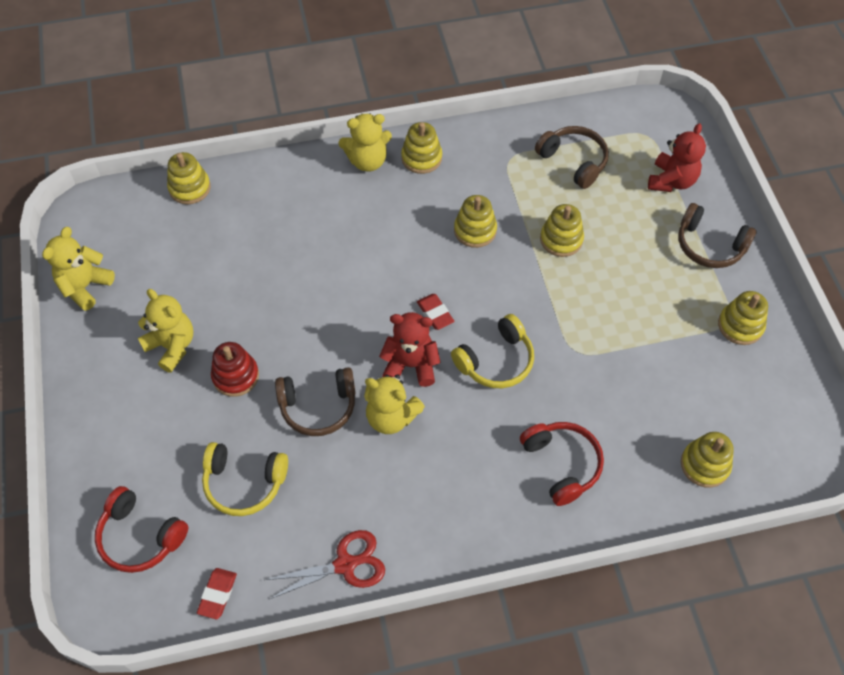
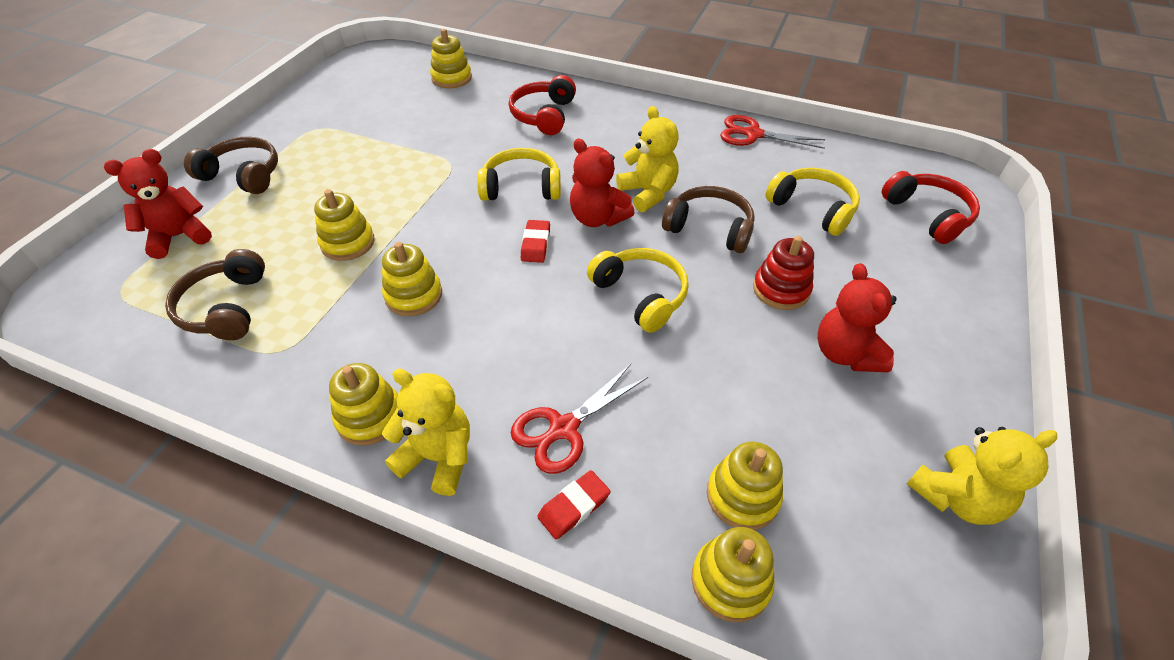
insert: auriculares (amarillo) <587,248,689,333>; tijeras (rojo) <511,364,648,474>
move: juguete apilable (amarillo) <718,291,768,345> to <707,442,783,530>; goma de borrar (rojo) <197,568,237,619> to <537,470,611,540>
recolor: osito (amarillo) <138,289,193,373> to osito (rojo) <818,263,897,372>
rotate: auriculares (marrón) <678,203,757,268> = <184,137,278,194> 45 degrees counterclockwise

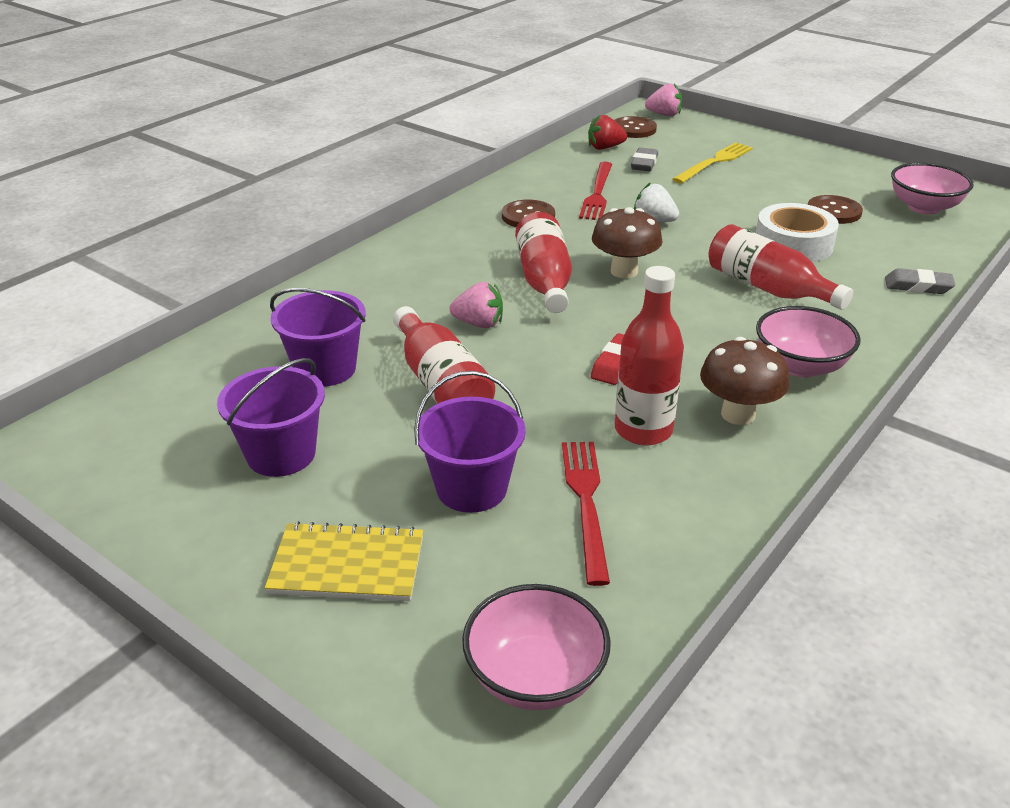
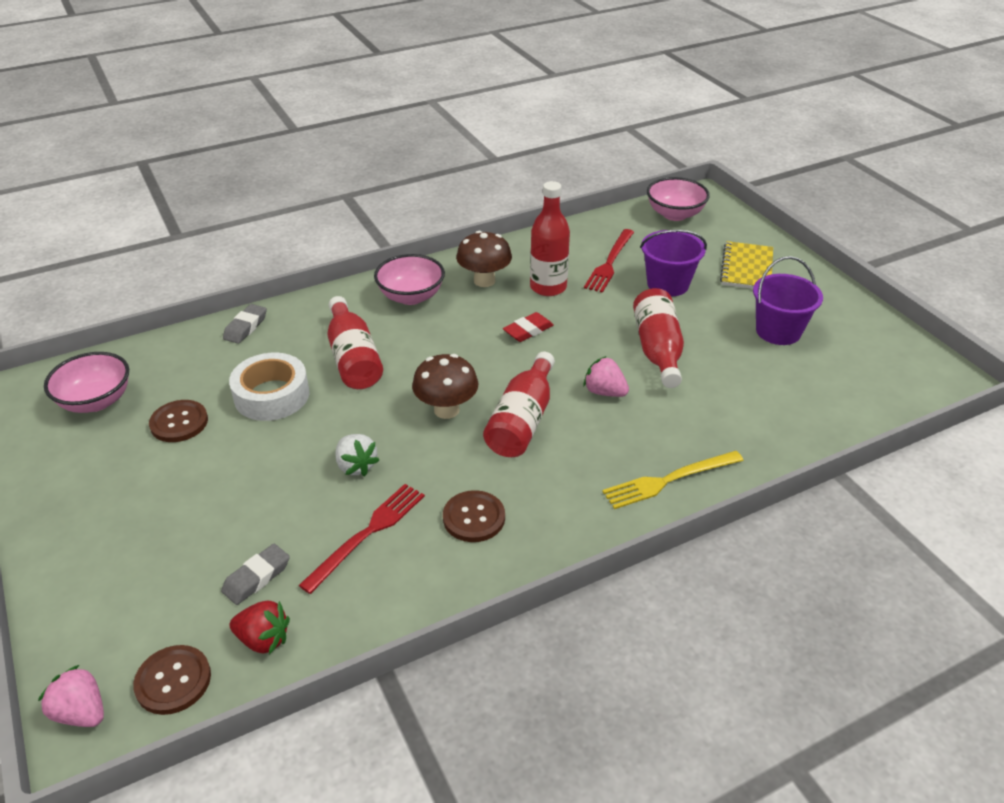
delete: balde (morado) <270,288,366,387>
move: tenedor (amarillo) <672,142,753,184> to <602,451,744,509>
rotate: goma de borrar (gris) <885,268,955,294> = <223,304,267,344> 75 degrees clockwise; cuaderno (amarillo) <265,521,424,601> = <720,241,773,289> 75 degrees clockwise

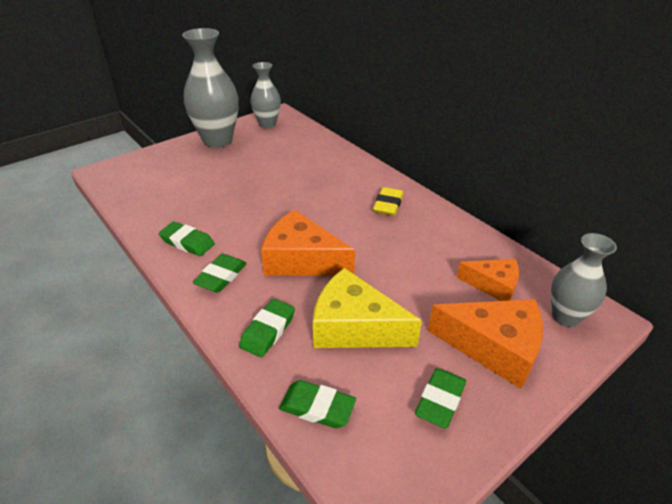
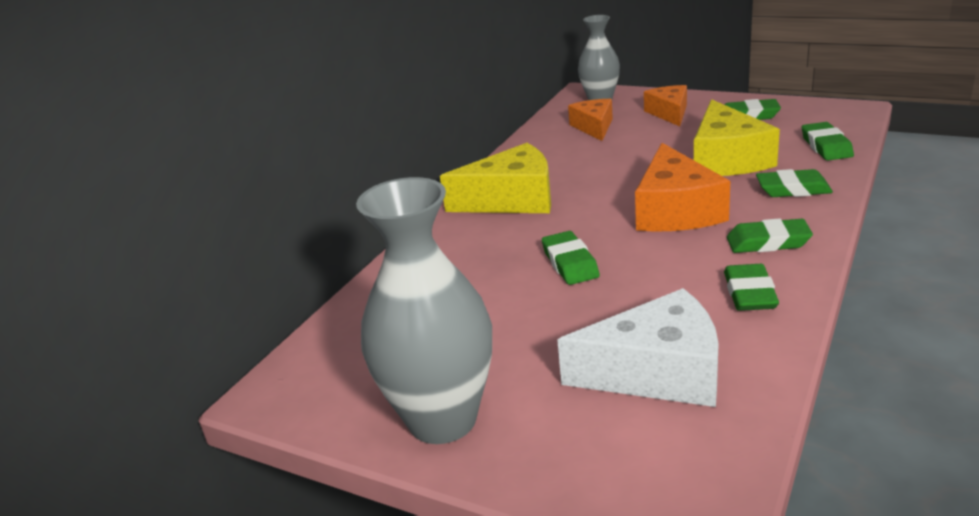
delete: florero (gris) <250,62,281,128>
insert: goma de borrar (verde) <542,231,600,285>; queso (blanco) <557,288,719,407>
replace: goma de borrar (amarillo) <373,187,403,216> to queso (amarillo) <440,143,551,213>
resize: queso (naranja) <428,299,543,389> = <644,85,687,126> x0.62

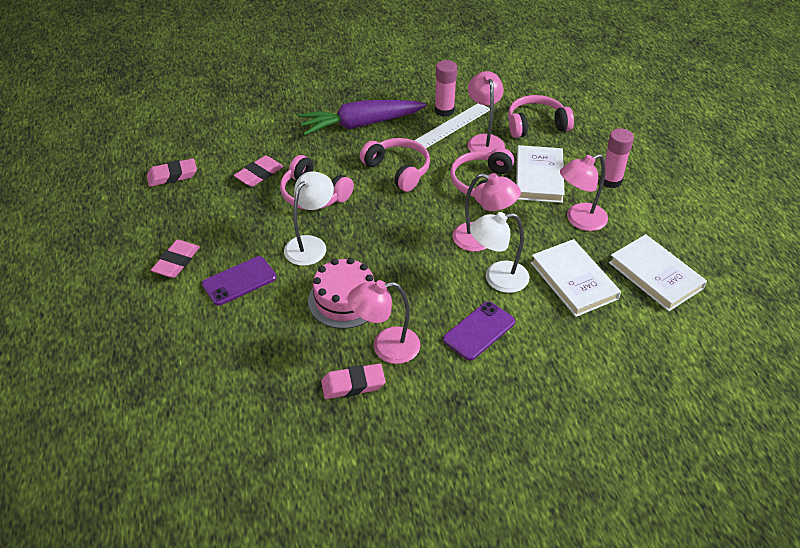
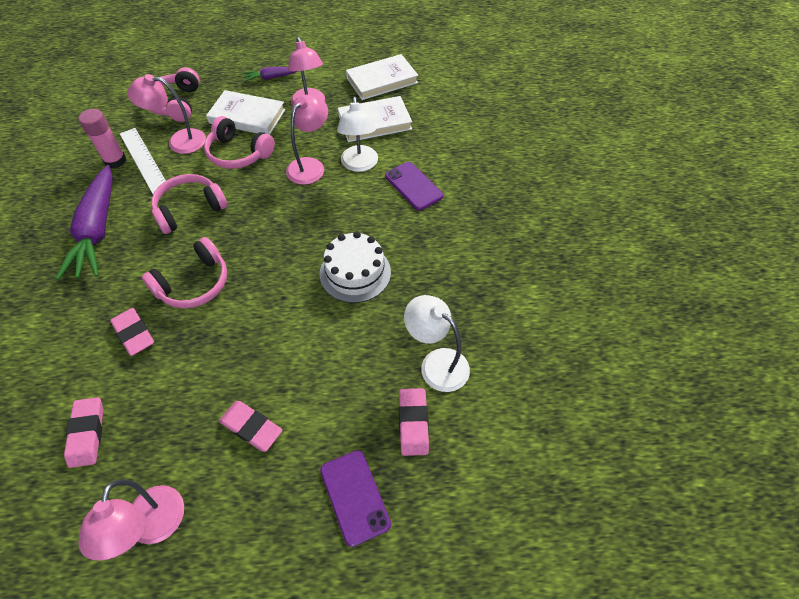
move: lámpara (blanco) <284,171,334,266> to <404,295,470,392>; móvil (morado) <202,256,276,306> to <320,450,391,547>; lámpara (rosa) <348,280,420,364> to <78,479,184,561>; goma de borrar (rosa) <321,363,386,399> to <399,388,429,456>
replace: barra de pegamento (rosa) <600,128,634,188> to zanahoria (morado) <243,67,297,82>
recolor: tarta (rosa) <308,258,374,329> to tarta (blanco) <320,231,391,303>

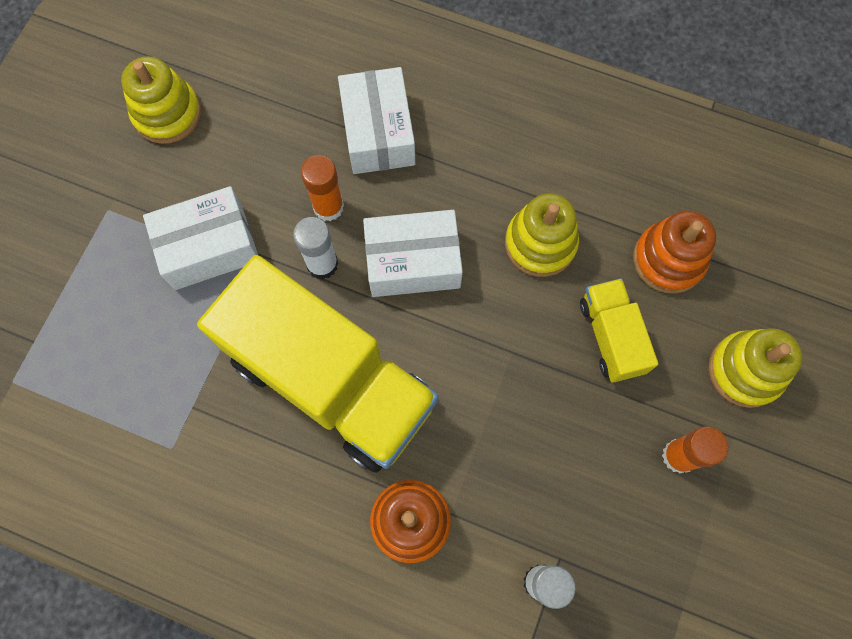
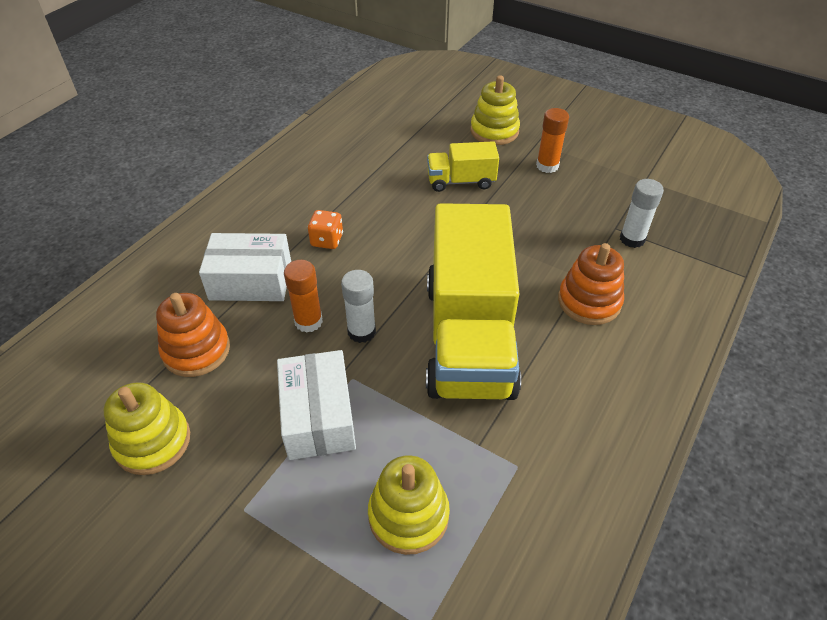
delete: caja (blanco) <363,210,463,297>
insert: dado (naranja) <308,210,343,249>
move: juguete apilable (amarillo) <505,193,579,277> to <368,455,450,555>; juguete apilable (naranja) <633,211,716,294> to <156,293,230,377>
rotate: camión (amarillo) <197,255,438,473> = <426,203,521,400> 135 degrees clockwise

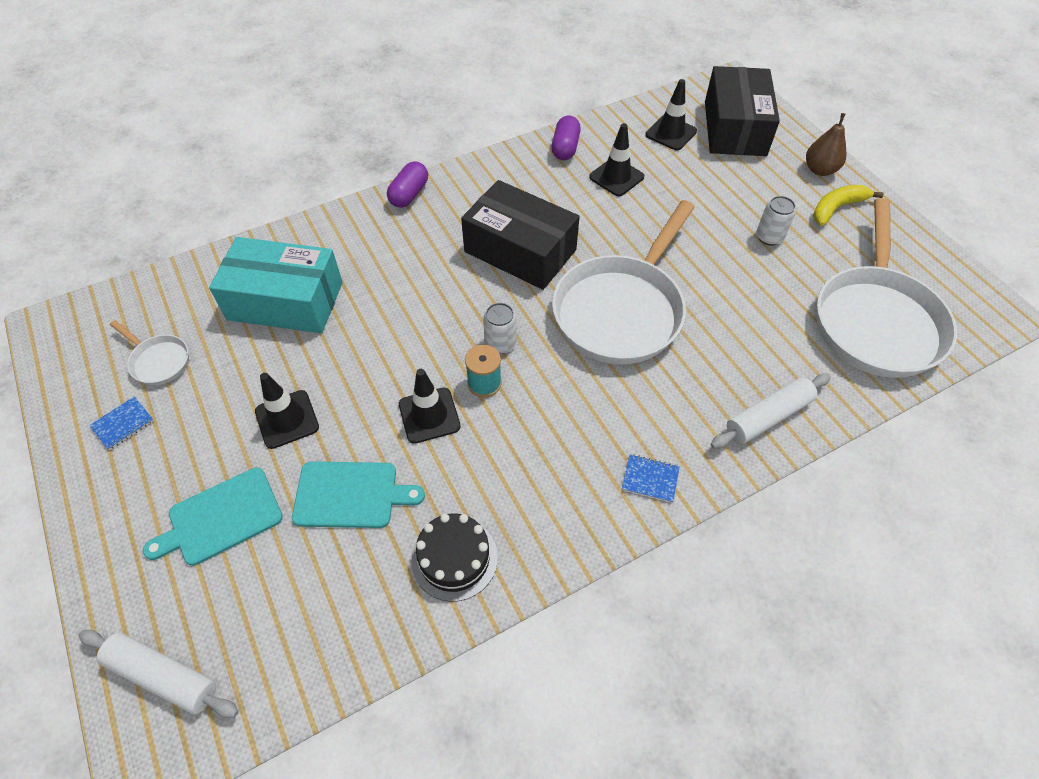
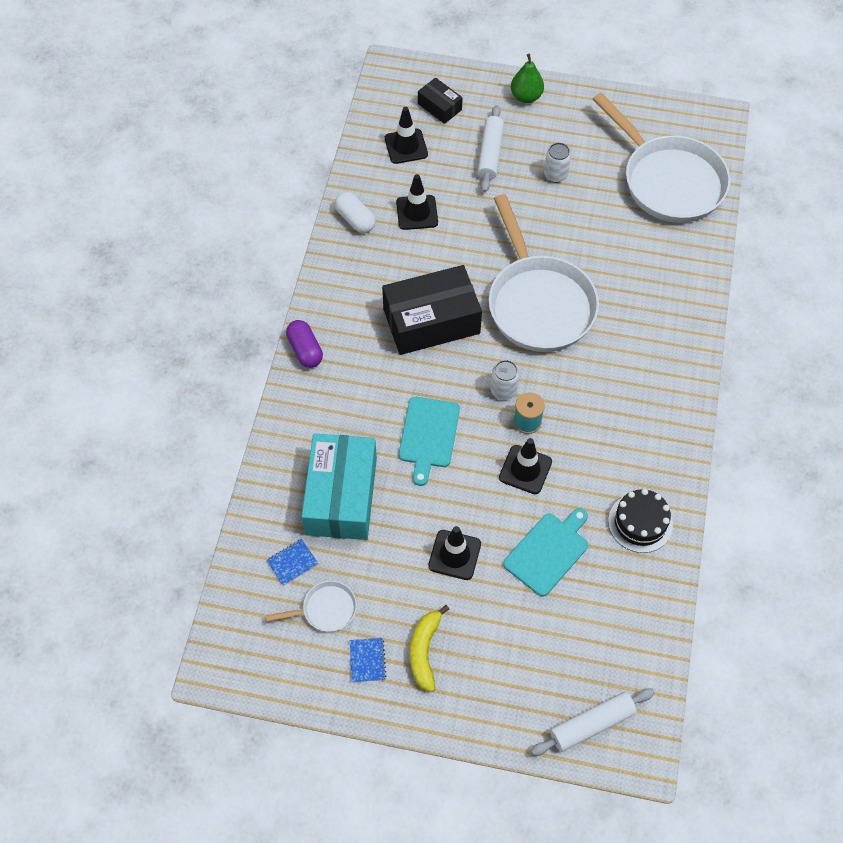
move: plátano (amarillo) <813,185,884,226> to <410,605,449,692>; rodillo (blanco) <710,373,831,449> to <477,105,504,192>; cuaderno (azul) <622,454,680,503> to <266,539,318,586>; tabla de cortar (turquesa) <143,467,283,566> to <399,397,460,486>
recolor: pera (marrón) <806,113,846,176> to pera (verde) <511,54,544,103>; cápsula (morado) <551,116,581,160> to cápsula (blanco) <335,192,376,233>
rotate: caja (turquesa) <209,237,343,333> = <301,433,377,540> 45 degrees counterclockwise
resize: caja (negro) <705,66,780,156> = <418,78,463,124> x0.49

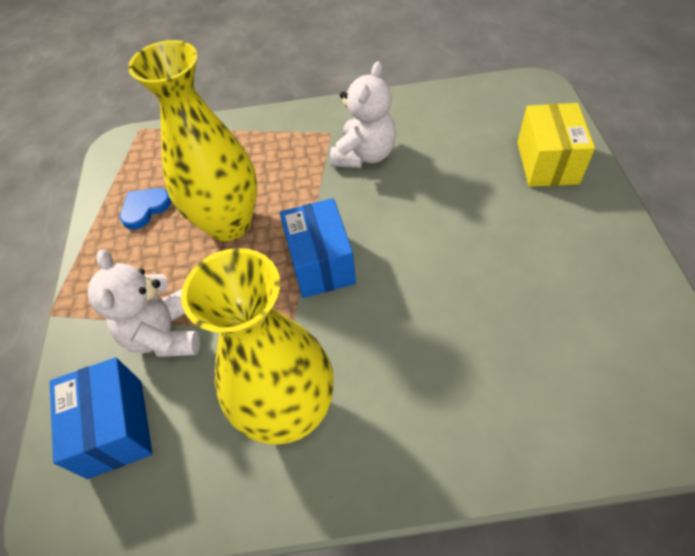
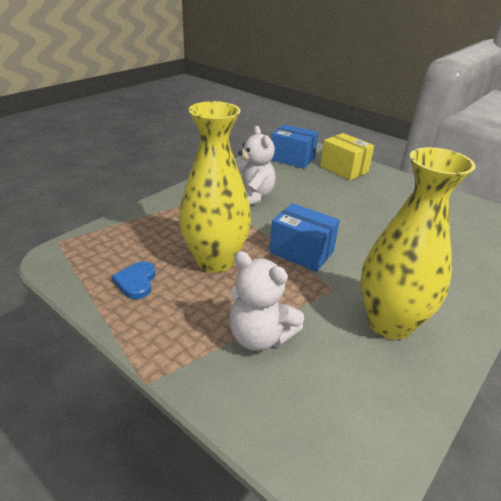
move: caja (azul) <50,357,152,479> to <271,124,318,169>

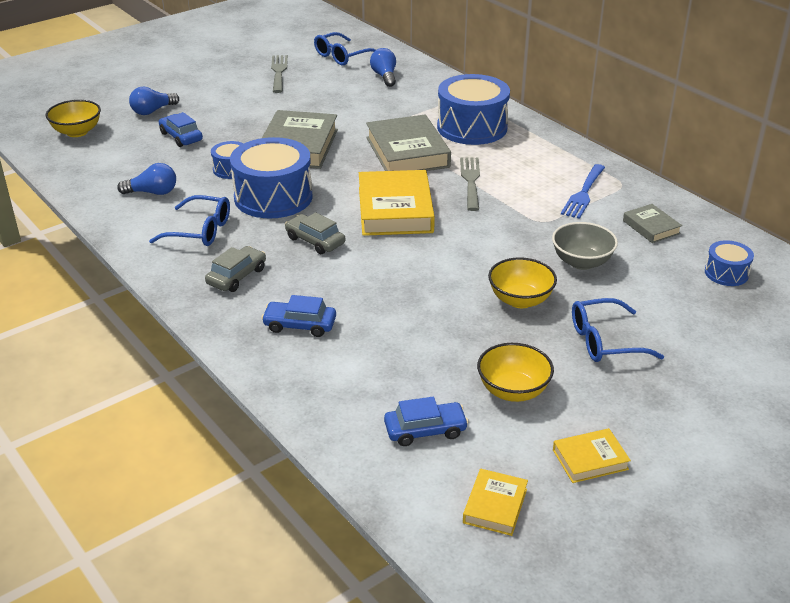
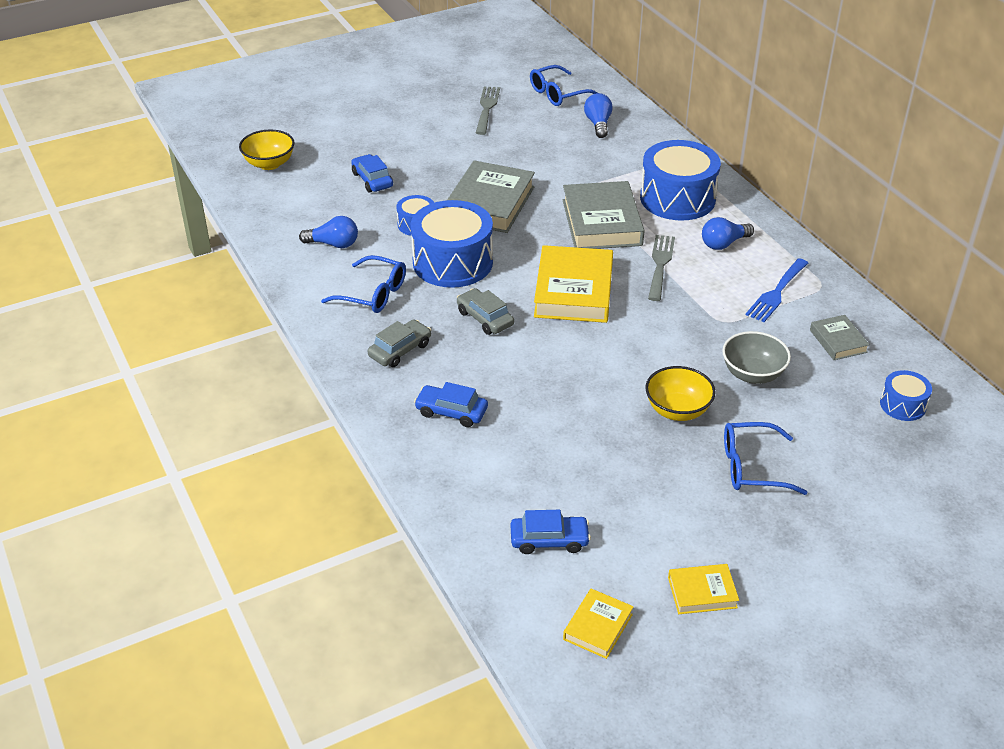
delete: cuenco (amarillo) <477,343,554,402>
move: bombilla (azul) <129,87,179,115> to <702,217,754,250>

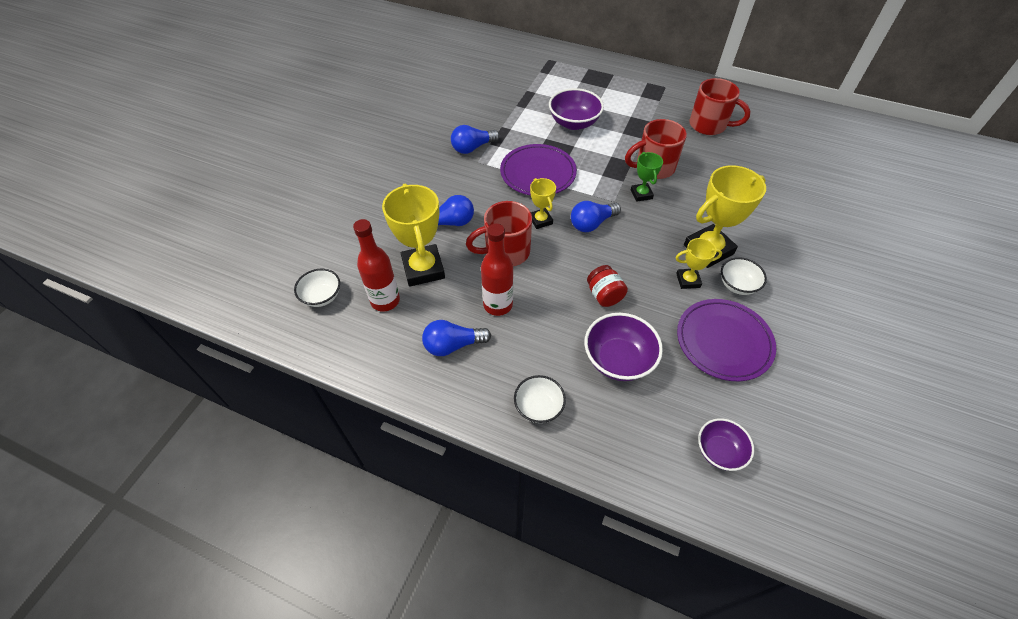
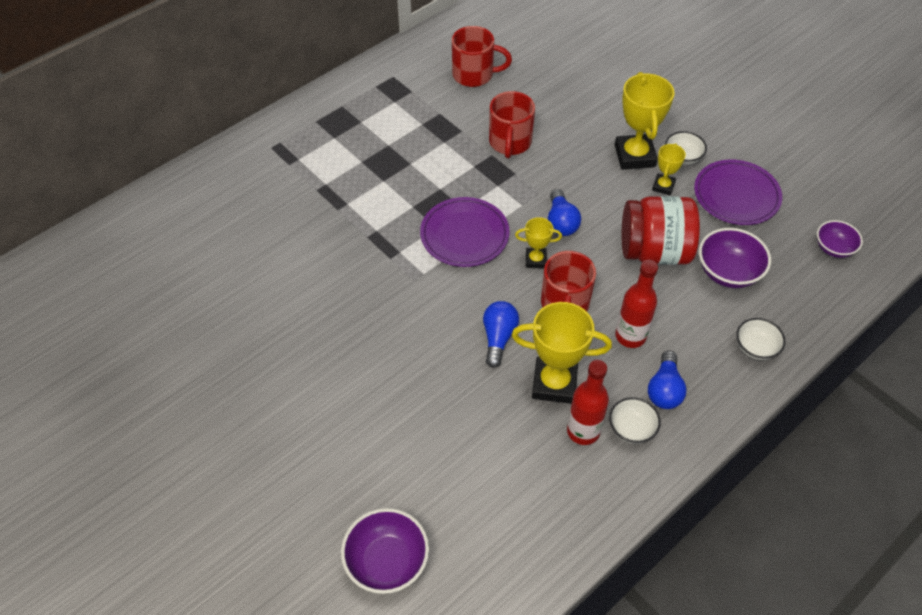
delete: bombilla (azul) <451,125,500,154>; trofeo (verde) <631,152,663,202>
move: cuenco (morado) <549,88,604,130> to <341,508,429,594>; cuenco (blanco) <294,269,340,307> to <609,397,661,444>
rotate: taza (rojo) <689,78,751,135> = <452,26,512,87> 45 degrees clockwise
resize: tarro (rojo) <587,265,628,307> = <622,196,700,265> x2.09

